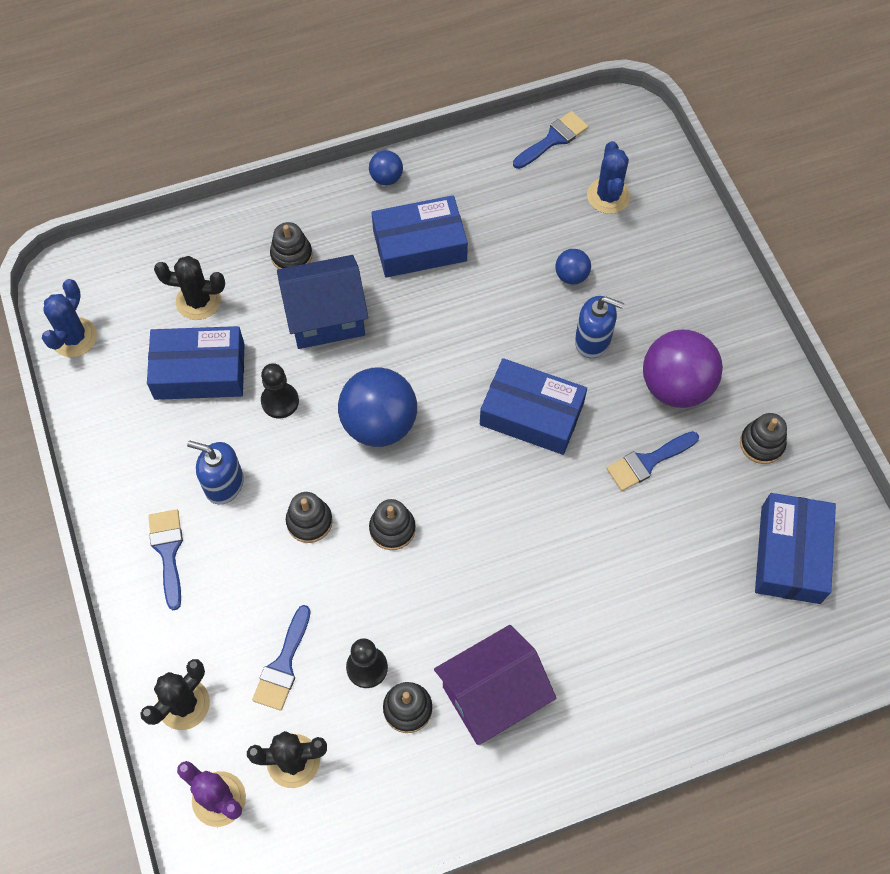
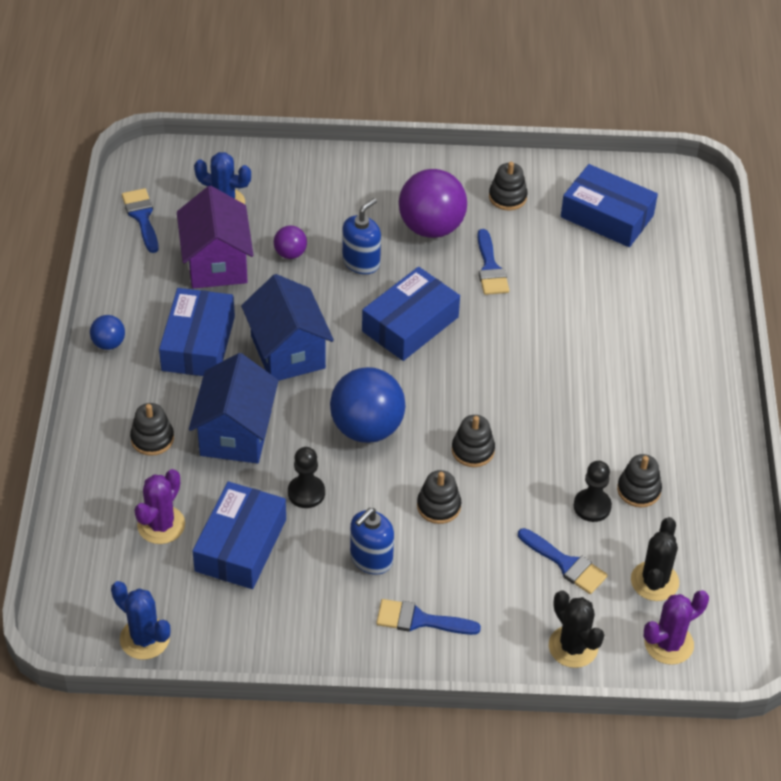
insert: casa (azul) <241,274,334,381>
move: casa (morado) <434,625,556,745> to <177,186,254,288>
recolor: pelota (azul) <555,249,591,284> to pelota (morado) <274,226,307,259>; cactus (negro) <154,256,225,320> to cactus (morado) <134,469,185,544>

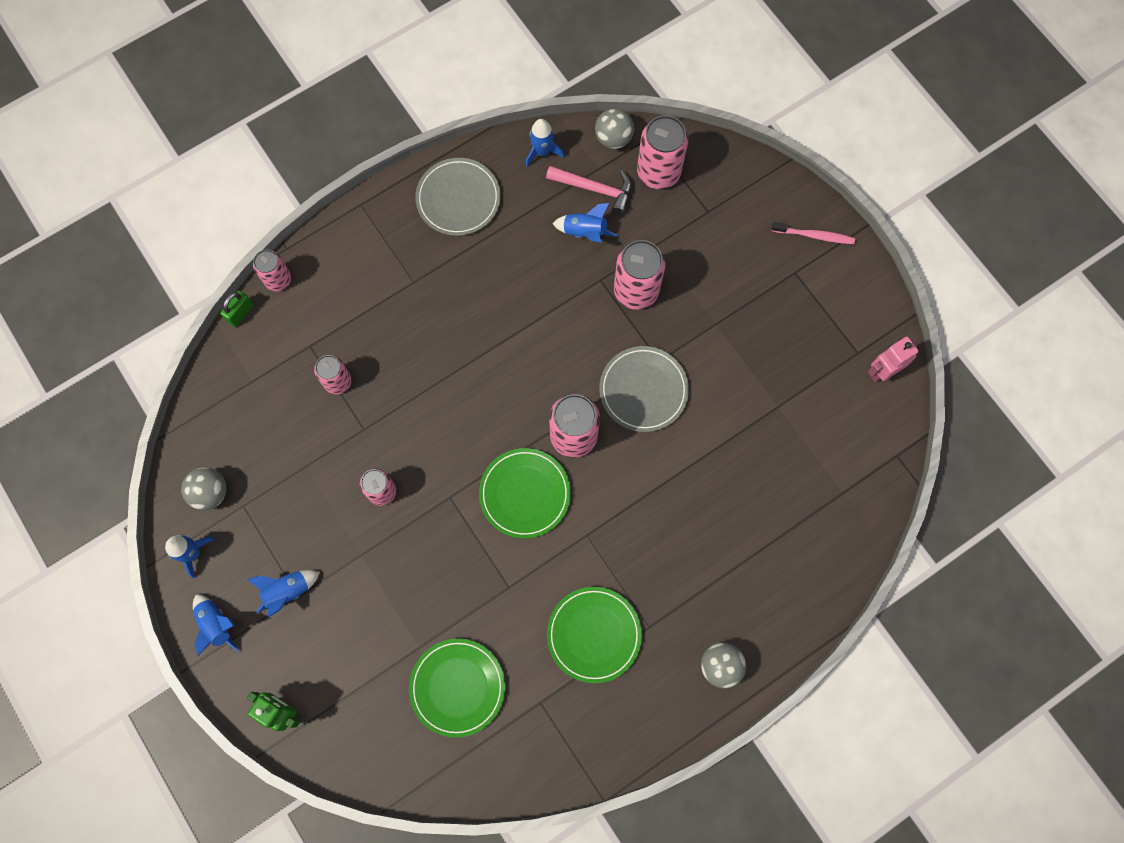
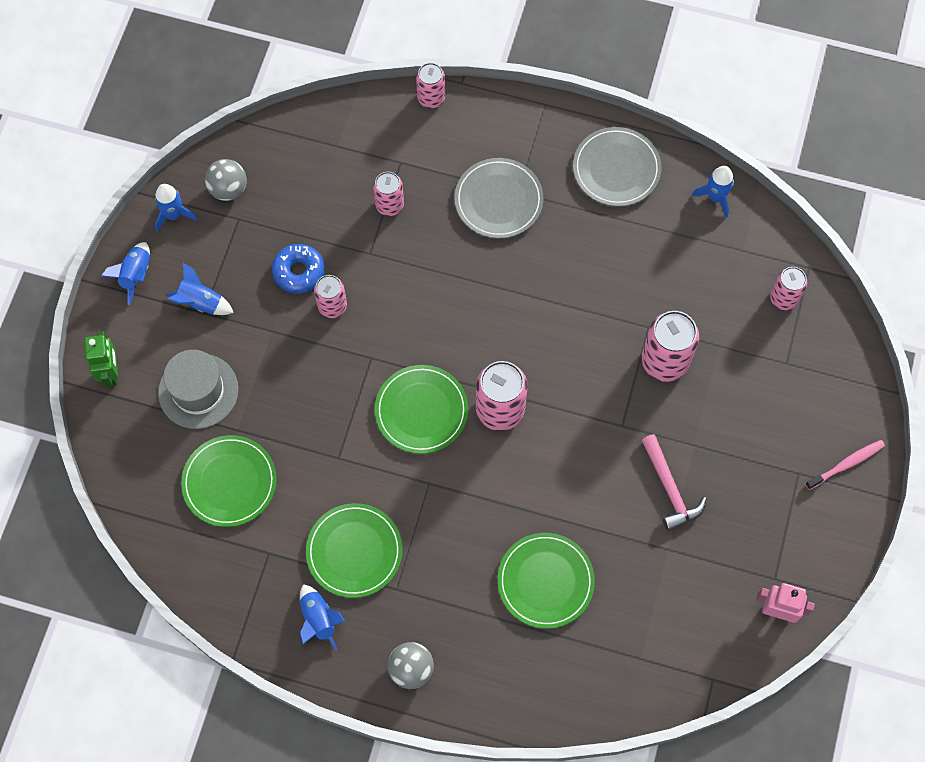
delete: pelota (gris) <595,108,634,149>; candado (verde) <220,291,254,327>
insert: rosquilla (azul) <272,244,325,293>; sombrero (gris) <158,350,239,429>; plato (verde) <498,533,595,629>
move: martillo (rosa) <546,166,632,214> to <641,434,707,531>; cohete (azul) <552,203,617,243> to <300,584,345,651>; plato (gris) <599,346,689,432> to <454,158,544,238>
rotate: cepillo de dientes (rosa) <771,222,855,244> = <805,440,885,490> 90 degrees counterclockwise
resize: lata (rosa) <637,115,688,189> = <770,267,807,310> x0.61

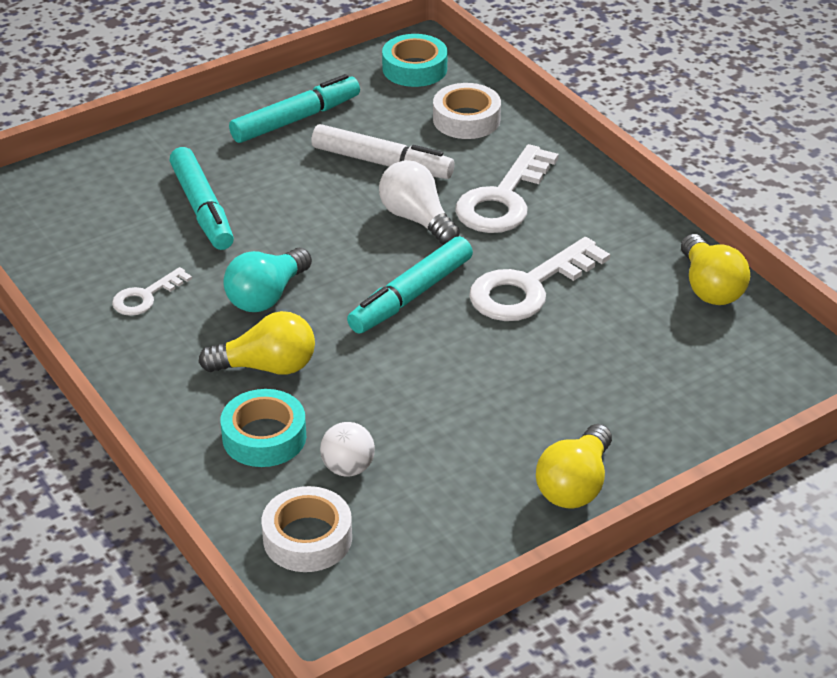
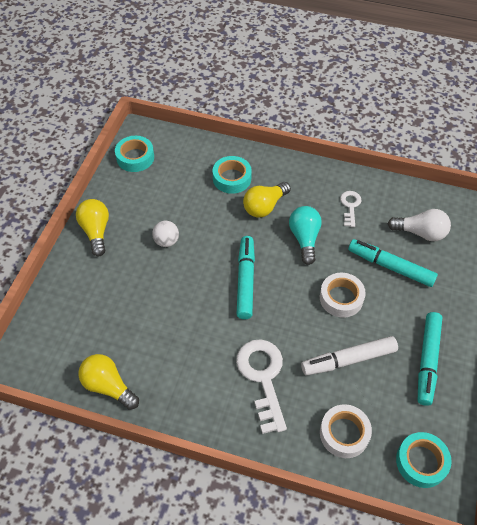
delete: llave (blanco) <469,237,610,321>
insert: cinta adhesiva (turquesa) <115,136,154,172>
move: bombilla (blanco) <379,160,460,245> to <388,209,451,241>; pelota (blanco) <320,422,375,476> to <152,221,179,247>; cinta adhesiva (blanco) <262,486,352,572> to <320,273,366,318>

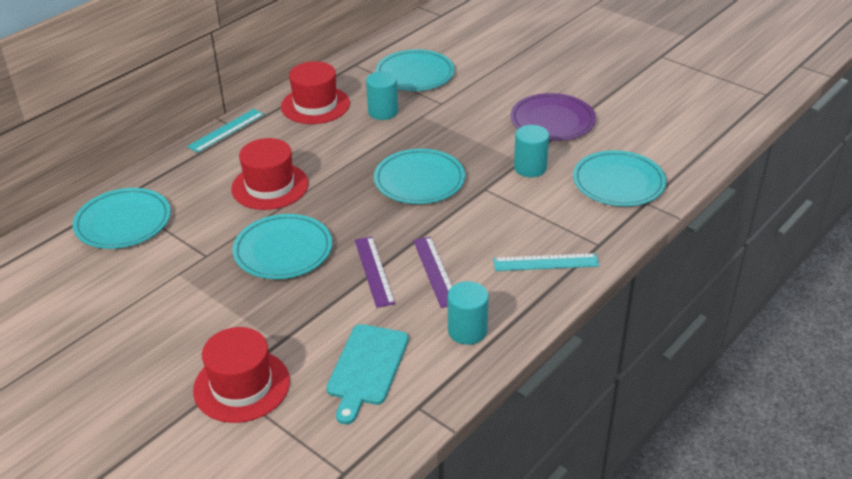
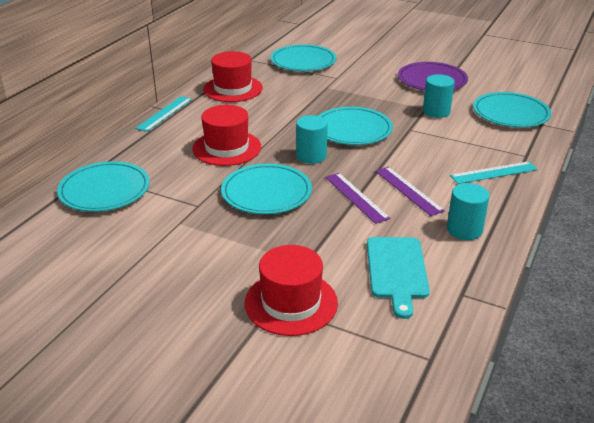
move: cilindro (turquesa) <366,71,398,120> to <296,115,328,164>

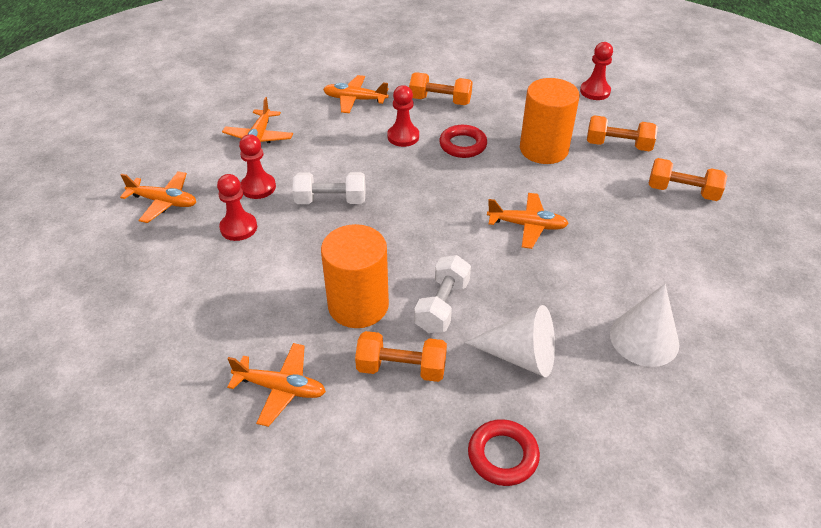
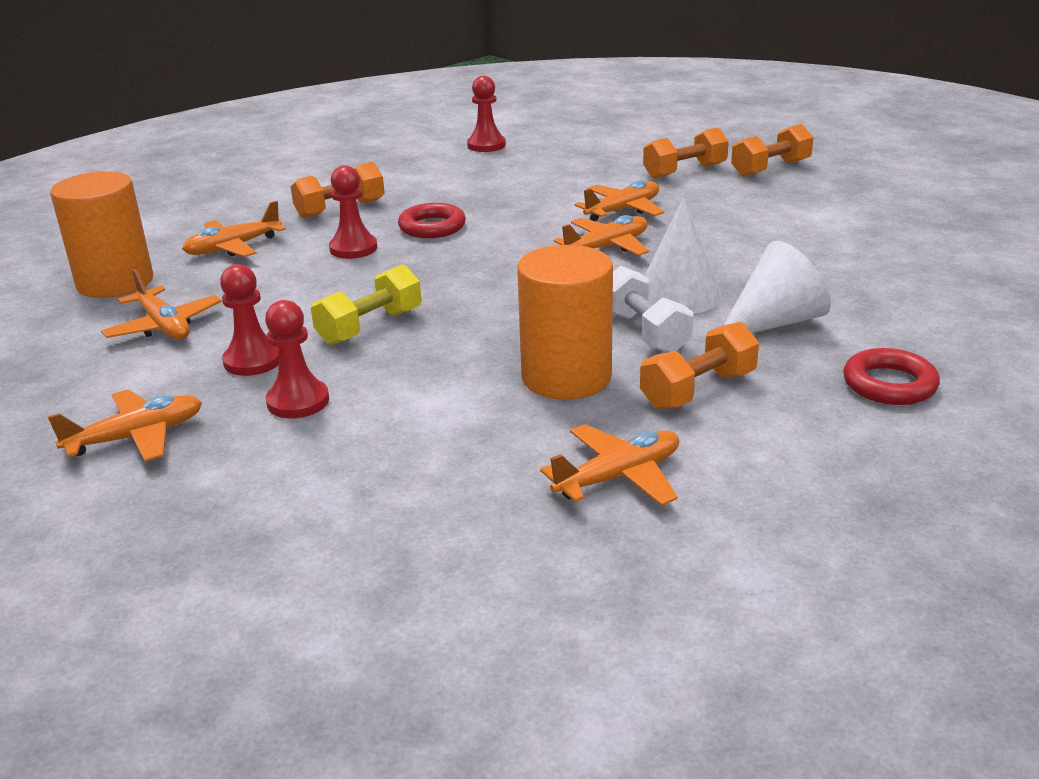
insert: avión (naranja) <575,180,664,221>
move: cilindro (naranja) <520,78,580,164> to <50,171,153,298>; mancuerna (naranja) <587,115,658,151> to <731,124,814,177>; cono (blanco) <610,284,679,367> to <645,198,722,314>
recolor: mancuerna (blanco) <293,172,365,204> to mancuerna (amarillo) <311,264,422,345>

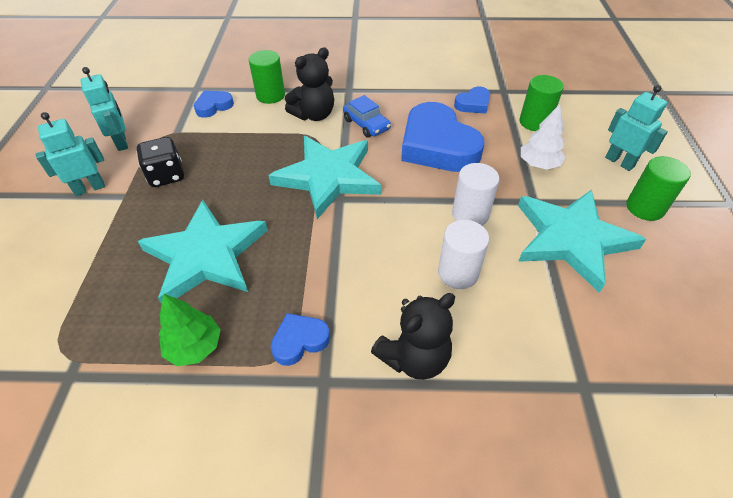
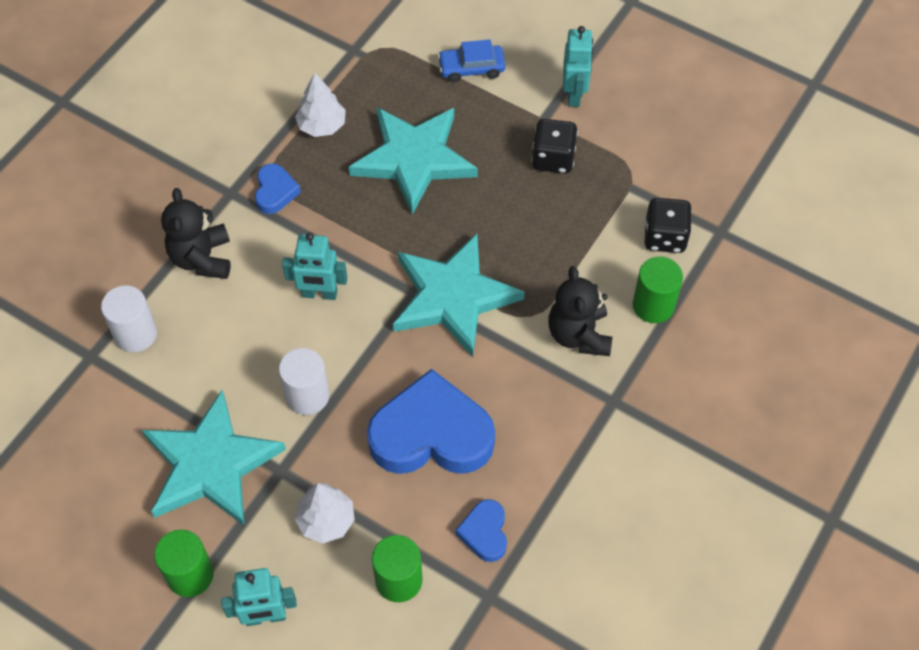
move: robot (turquesa) <80,67,128,151> to <282,233,347,300>; coche (azul) <343,95,391,138> to <438,40,505,82>; cilindro (blanco) <438,220,489,289> to <101,285,157,352>
replace: corazón (azul) <194,91,234,118> to dado (negro) <645,198,692,253>
recolor: árbol (verde) <159,293,221,366> to árbol (blanco) <295,72,346,137>

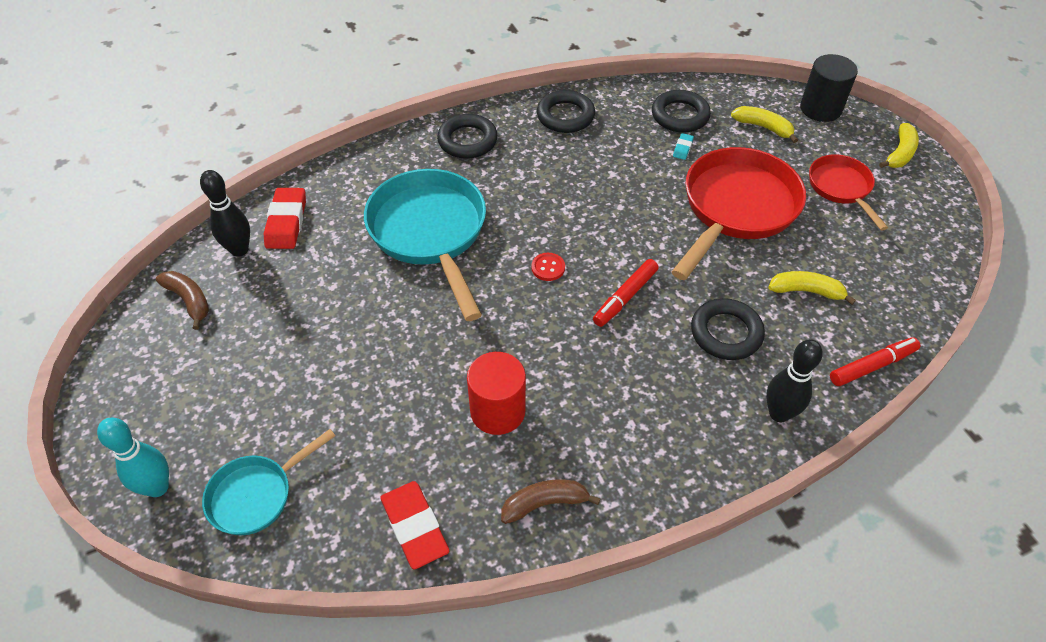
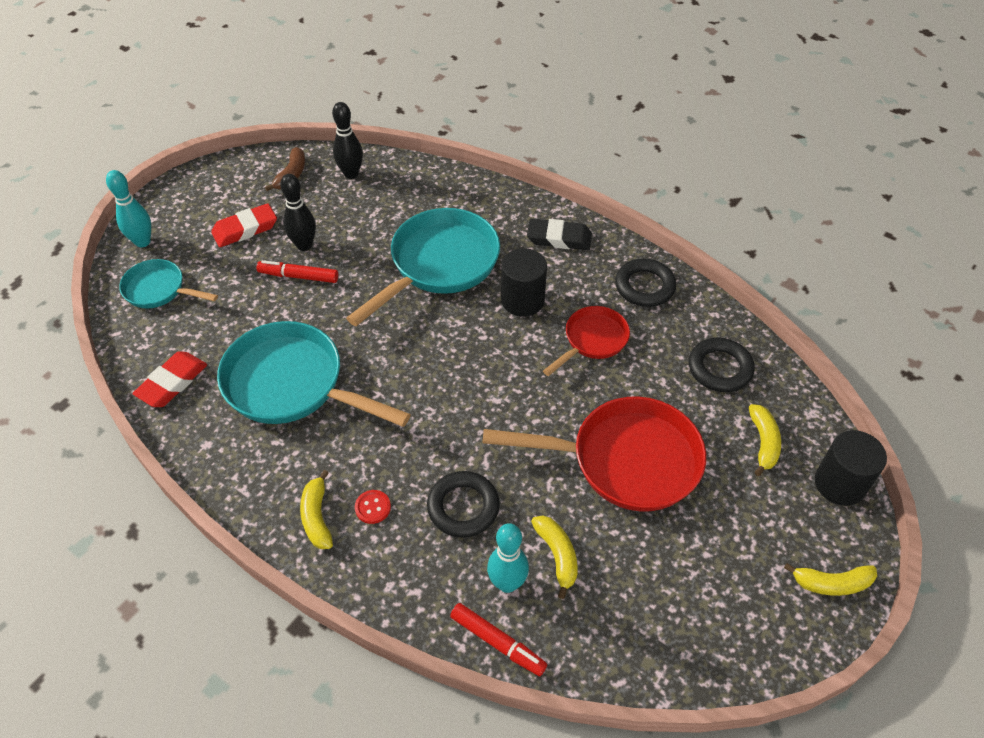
delete: goma de borrar (turquesa) <673,133,694,160>; plátano (marrón) <501,479,600,524>
insert: cilindro (negro) <501,248,547,317>; plátano (amarillo) <300,470,333,549>; bolo (turquesa) <487,523,529,593>
move: sartén (rojo) <809,154,888,231> to <543,306,630,376>; goma de borrar (rojo) <264,188,306,249> to <211,203,277,247>; botón (rojo) <531,253,565,281> to <355,490,391,524>; rotulador (rojo) <593,259,659,327> to <257,260,338,283>; bolo (negro) <766,339,823,422> to <280,174,316,251>
replace: anillo (negro) <437,114,498,159> to goma de borrar (negro) <527,218,592,250>; cilindro (rojo) <467,352,526,435> to sartén (turquesa) <217,321,411,427>

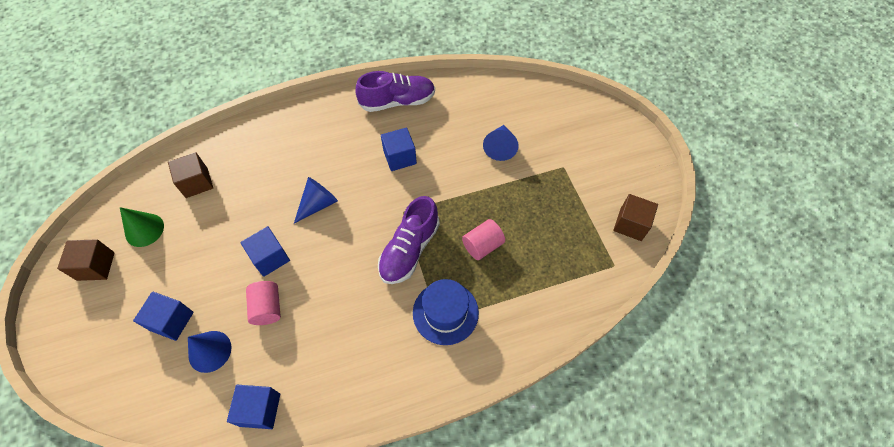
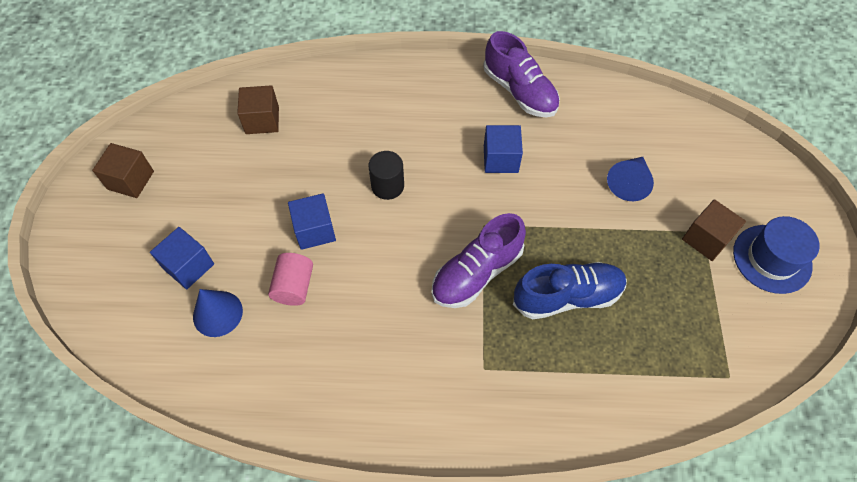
delete: cono (verde) <120,207,164,247>; cubo (azul) <227,385,280,429>
move: cubo (marrón) <613,194,658,241> to <682,199,746,261>; sombrero (azul) <413,279,479,345> to <733,216,820,294>
replace: cono (azul) <294,177,338,223> to cilindro (negro) <368,151,404,200>; cilindro (rosa) <462,219,505,260> to zapato (azul) <513,262,627,319>
rotate: zapato (morado) <355,71,435,112> = <483,31,560,117> 45 degrees clockwise

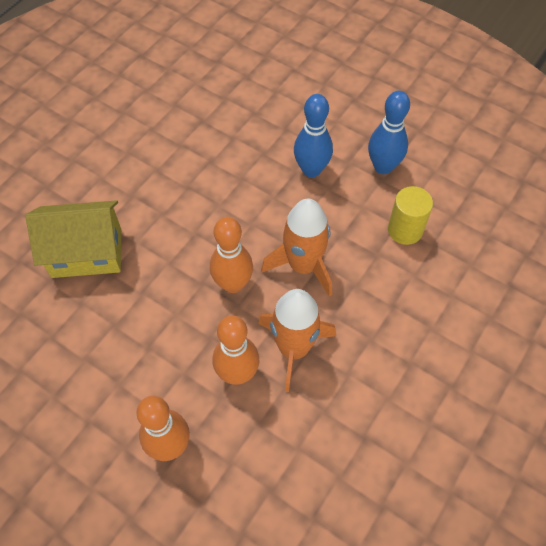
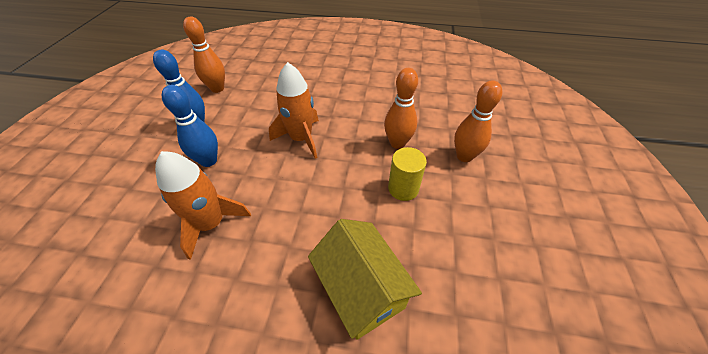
move: cilindro (amarillo) <388,186,433,245> to <388,147,427,201>; bolo (naranja) <210,217,253,293> to <183,16,225,93>; cohete (naranja) <258,289,336,392> to <155,151,251,260>

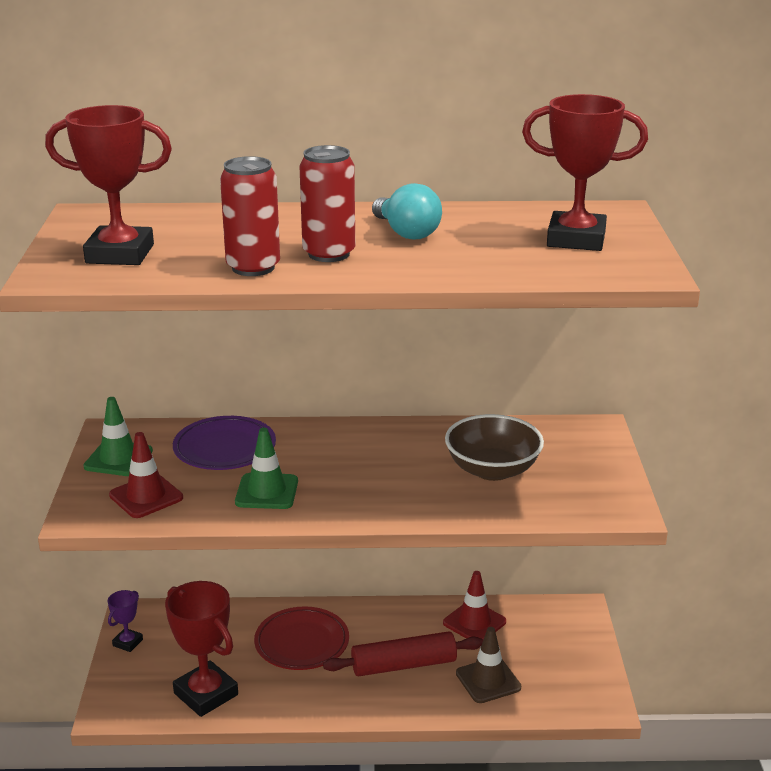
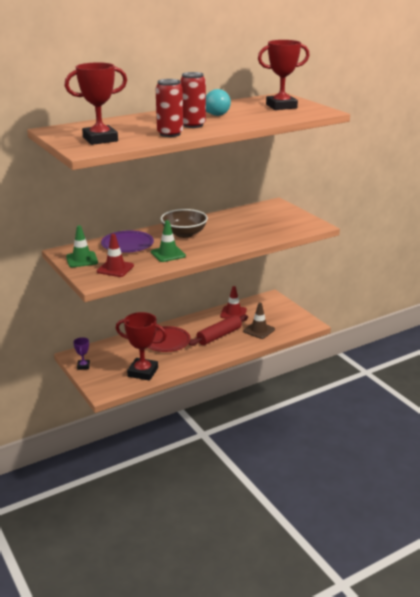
move: cuenco (marrón) <445,414,544,481> to <161,209,208,238>

